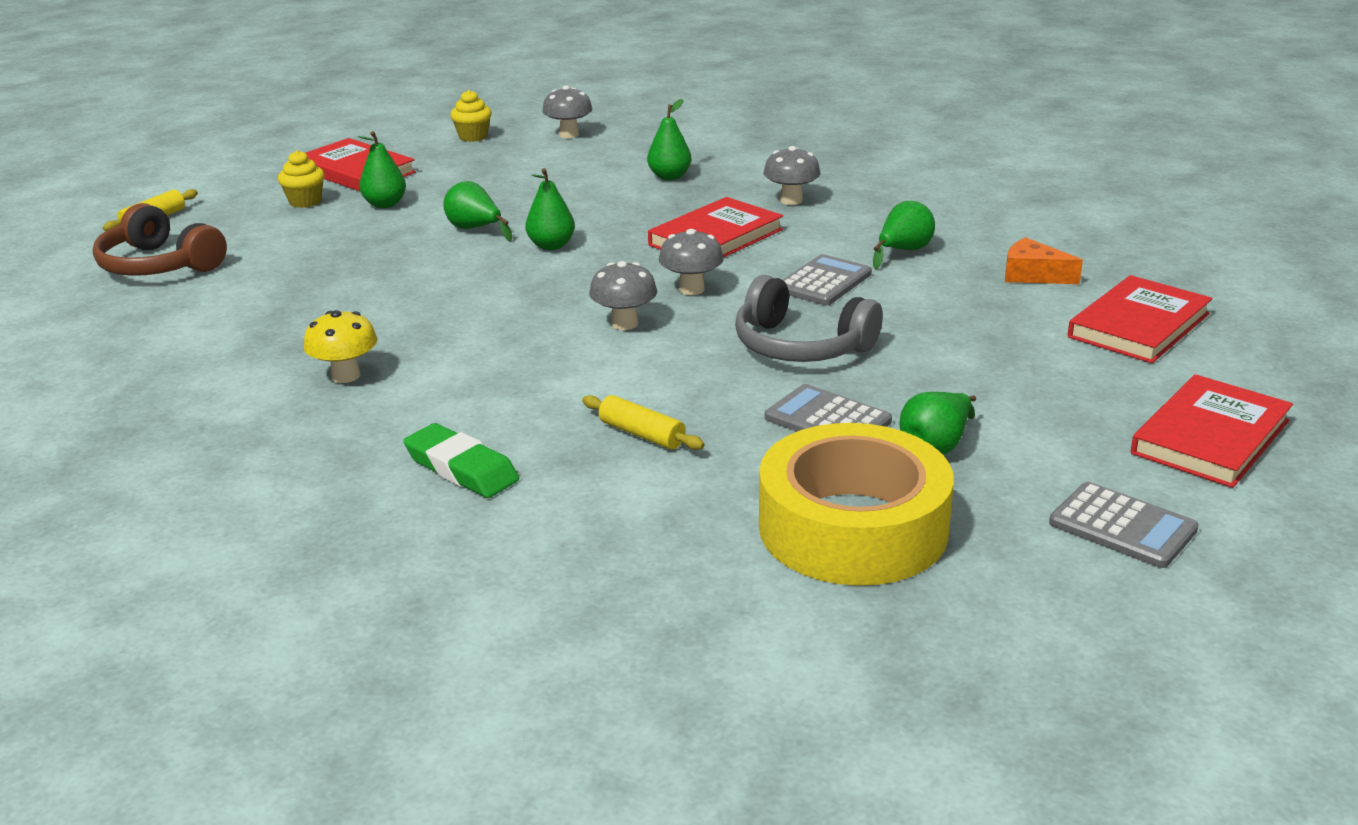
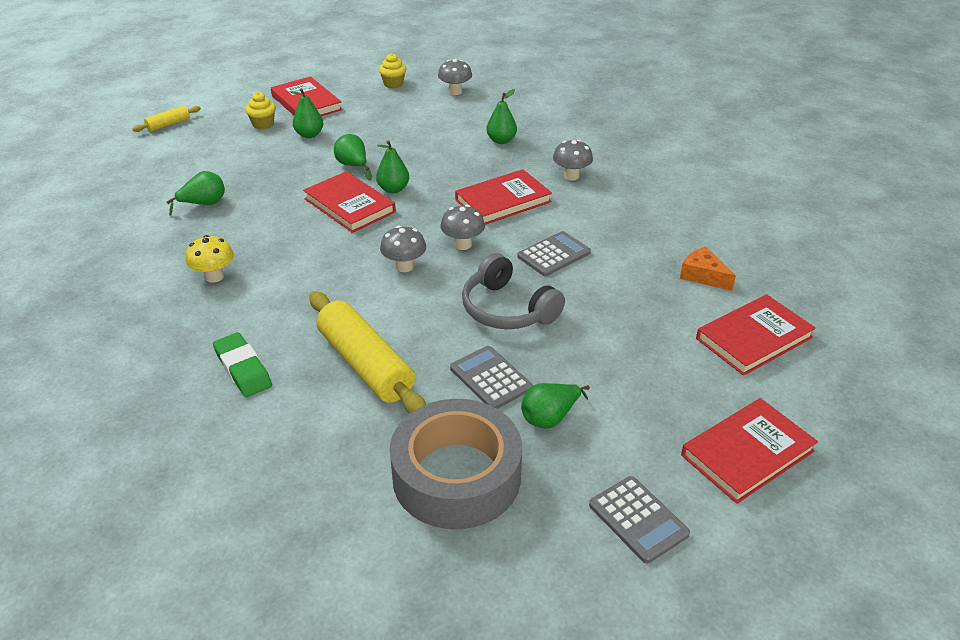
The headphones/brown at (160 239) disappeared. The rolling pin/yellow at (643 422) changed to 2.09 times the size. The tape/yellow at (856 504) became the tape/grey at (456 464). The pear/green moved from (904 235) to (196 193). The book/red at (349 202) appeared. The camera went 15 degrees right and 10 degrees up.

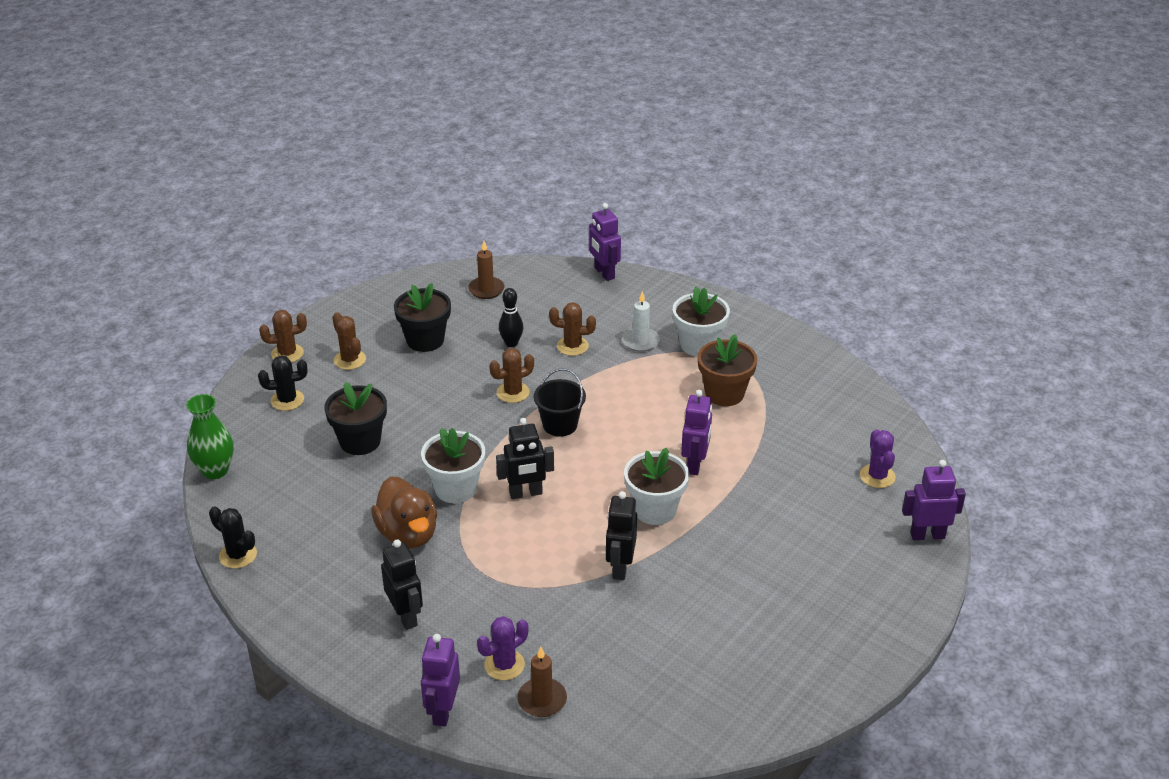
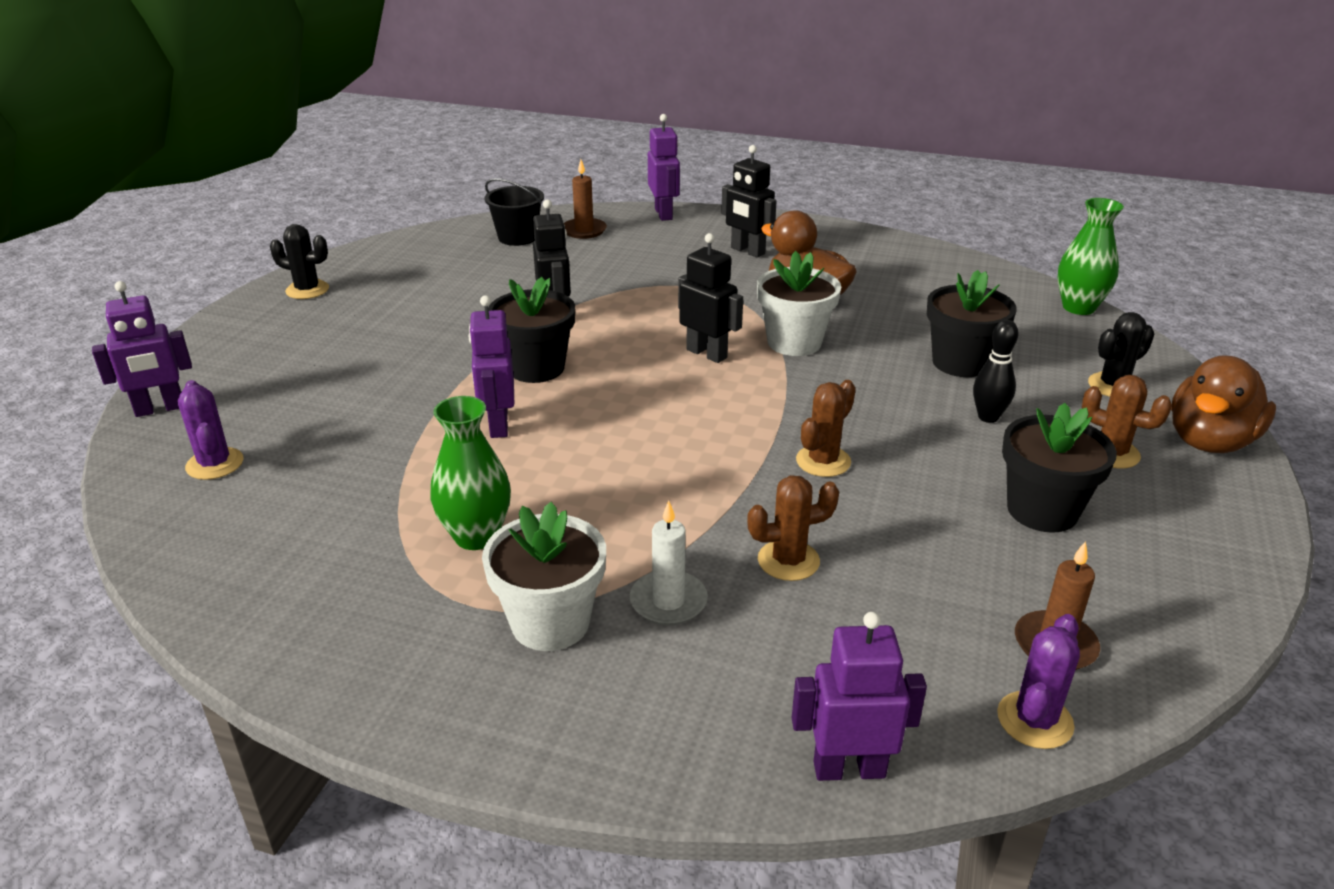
The cactus/black moved from (233 537) to (299 261). The cactus/brown at (283 336) was replaced by the duck/brown at (1223 404). The cactus/purple moved from (502 648) to (1038 681). The robot/black at (525 458) turned 75 degrees clockwise. The bowling pin/black moved from (511 317) to (995 371). The bucket/black moved from (560 402) to (514 212). The robot/purple at (605 242) turned 45 degrees counterclockwise. The flower pot/white at (656 486) became the flower pot/black at (531 330). The flower pot/brown at (727 370) was replaced by the vase/green at (470 473). The camera went 160 degrees right and 5 degrees down.

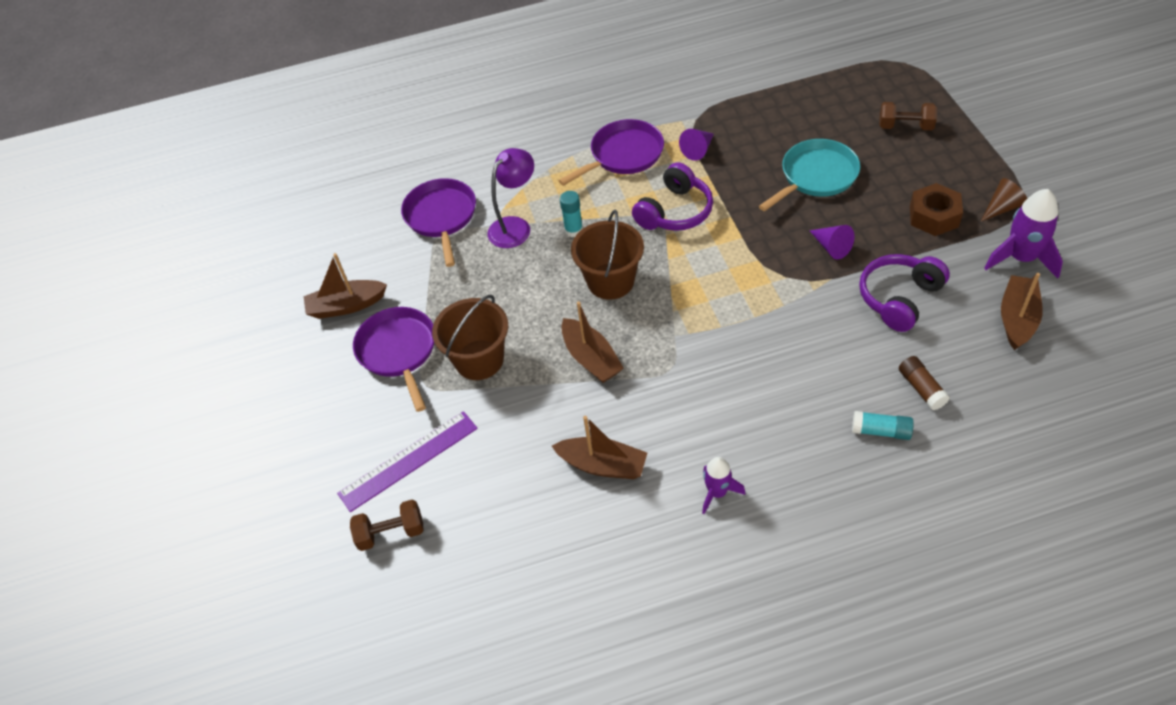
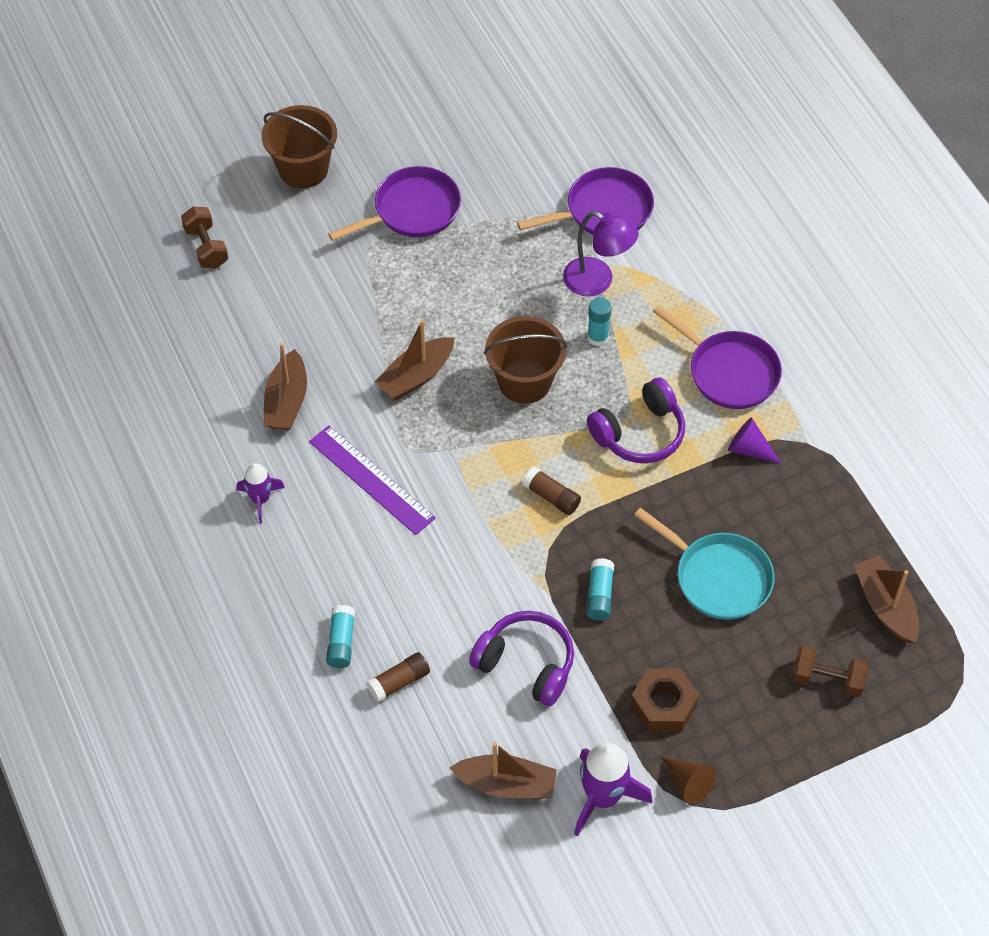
The boat/brown moved from (345 286) to (886 599). The ruler/purple moved from (407 461) to (372 480). The bucket/brown moved from (470 337) to (299 146). The headphones/purple at (672 196) turned 60 degrees counterclockwise. The cone/purple at (831 242) was replaced by the glue stick/turquoise at (600 589). The dumbbell/brown at (908 116) turned 75 degrees counterclockwise. The glue stick/brown at (551 491) appeared. The camera went 75 degrees right and 5 degrees up.

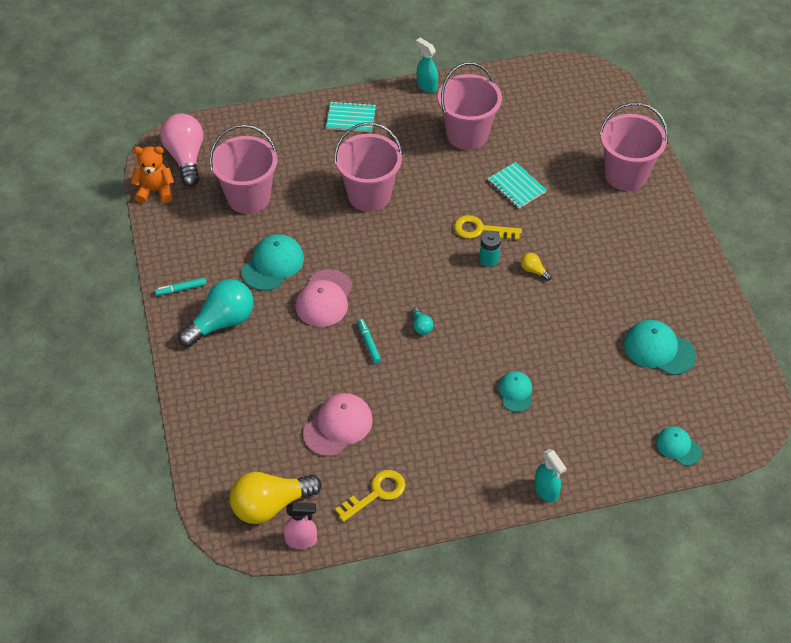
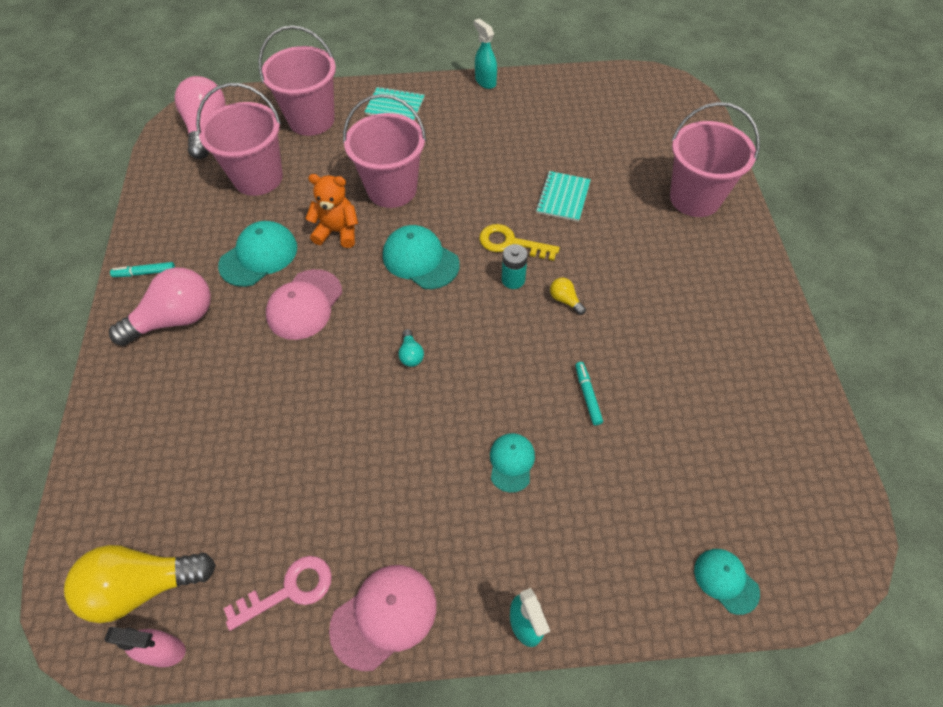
The teddy bear/orange moved from (152 174) to (331 211). The light bulb/turquoise at (216 313) became the light bulb/pink at (160 306). The cap/pink moved from (338 425) to (382 618). The key/yellow at (370 496) became the key/pink at (277 593). The marker/turquoise moved from (369 341) to (589 393). The bucket/pink moved from (470 106) to (297 80). The notebook/turquoise at (517 185) turned 45 degrees clockwise. The cap/turquoise moved from (660 347) to (421 257). The camera went 10 degrees right and 5 degrees up.

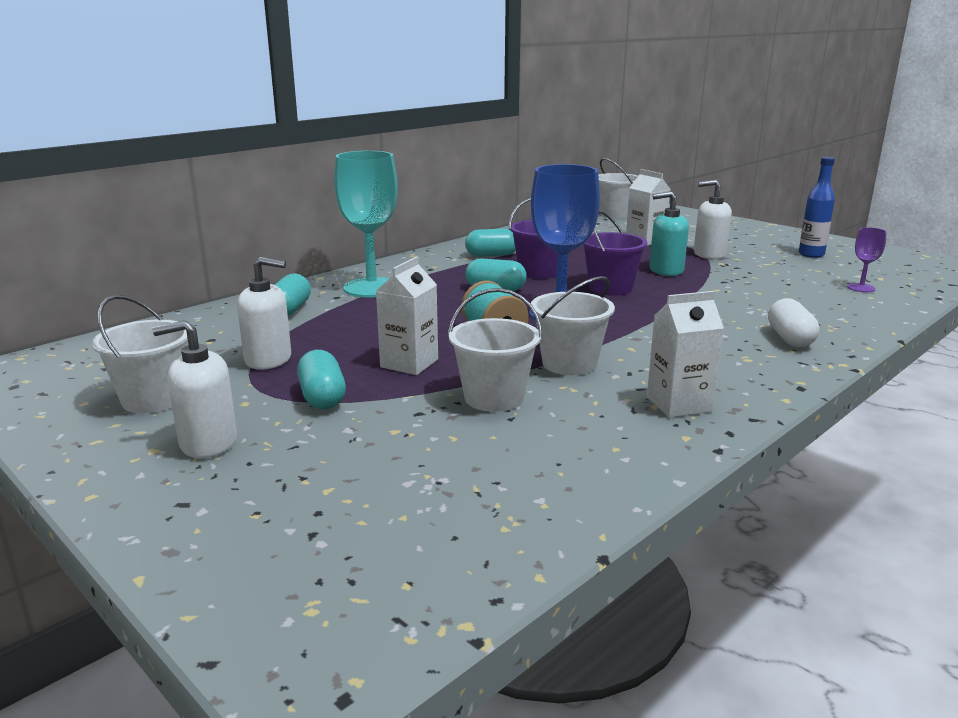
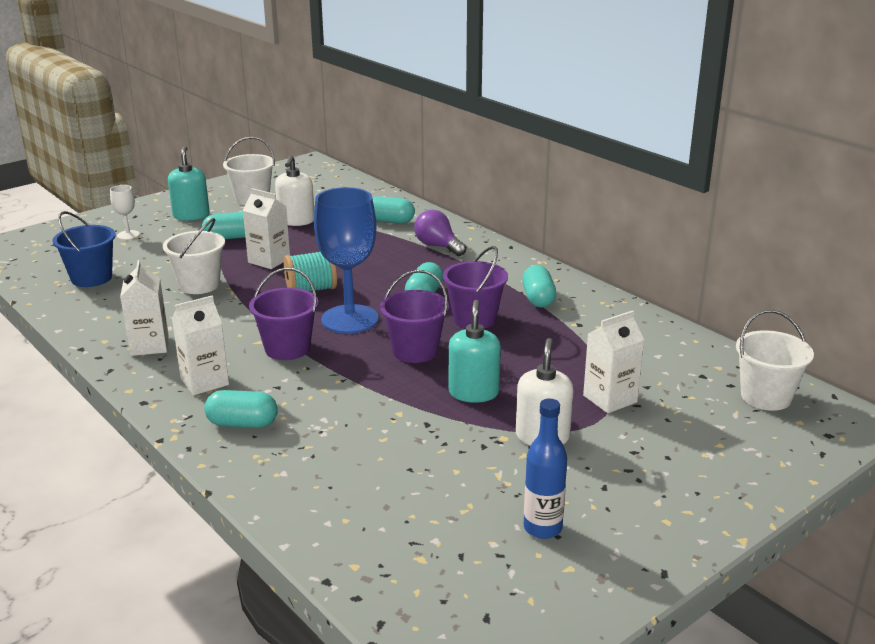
The soap dispenser/white at (194 389) became the soap dispenser/turquoise at (189 183). The goblet/turquoise at (366 224) was replaced by the light bulb/purple at (440 233). The bucket/white at (573 325) disappeared. The capsule/white at (793 323) became the capsule/turquoise at (241 409). The goblet/purple at (867 259) disappeared. The bucket/blue at (84 249) appeared. The goblet/white at (125 212) appeared. The carton/white at (200 345) appeared. The bucket/purple at (284 314) appeared. The camera went 95 degrees right and 5 degrees up.

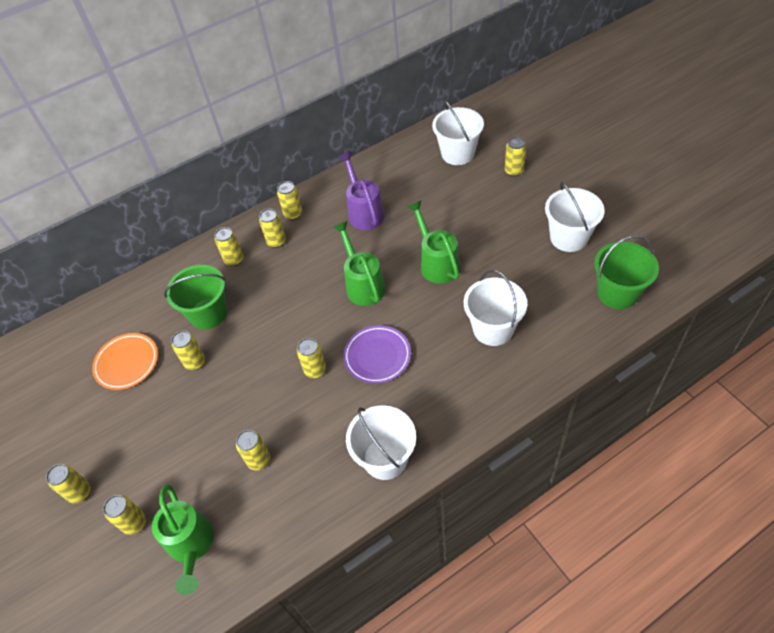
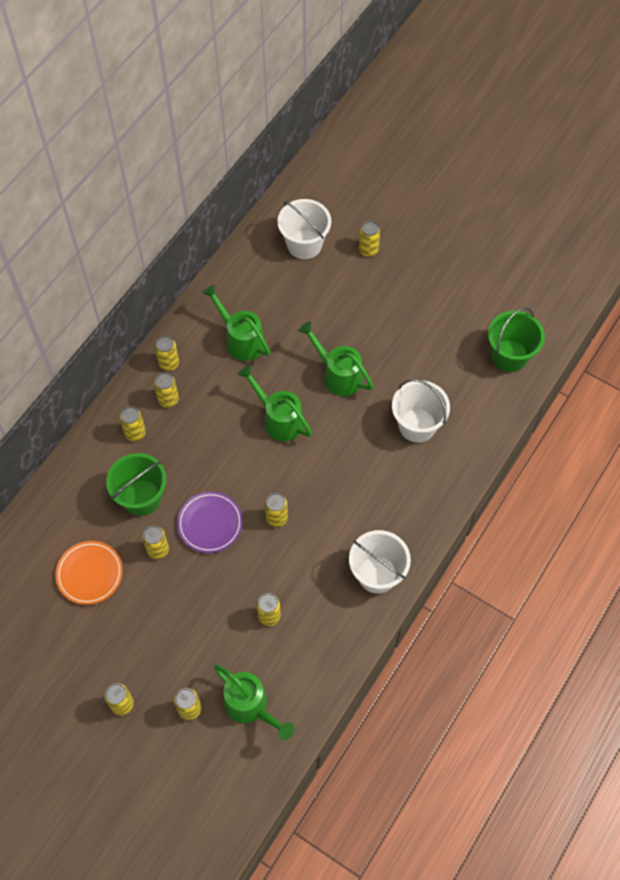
The watering can/purple at (361 191) became the watering can/green at (236 322). The plate/purple moved from (377 354) to (210 522). The bucket/white at (575 217) disappeared. The camera went 30 degrees left and 10 degrees up.

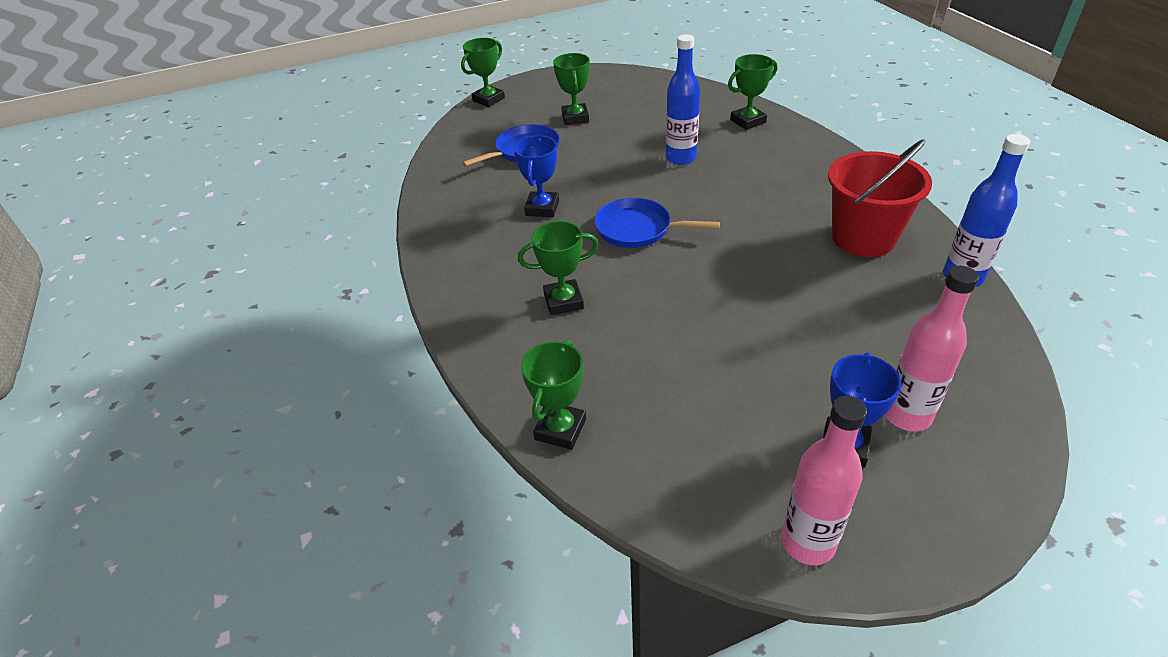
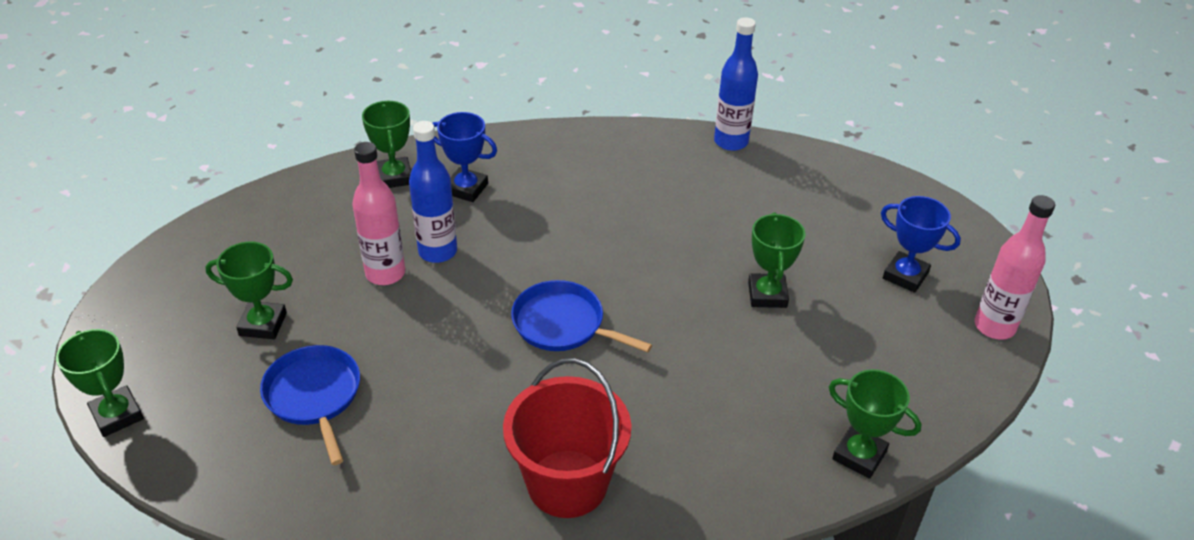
The trophy/blue moved from (536 176) to (465 157). The trophy/green moved from (558 268) to (776 260). The pan/blue at (657 223) turned 90 degrees clockwise. The bucket/red moved from (880 198) to (567 438). The bottle/pink moved from (932 349) to (379 213). The camera went 80 degrees left and 0 degrees up.

